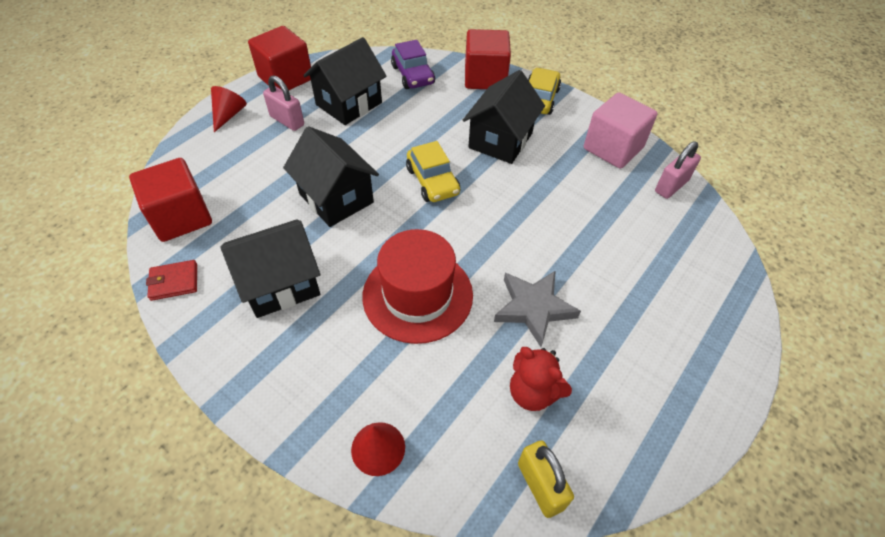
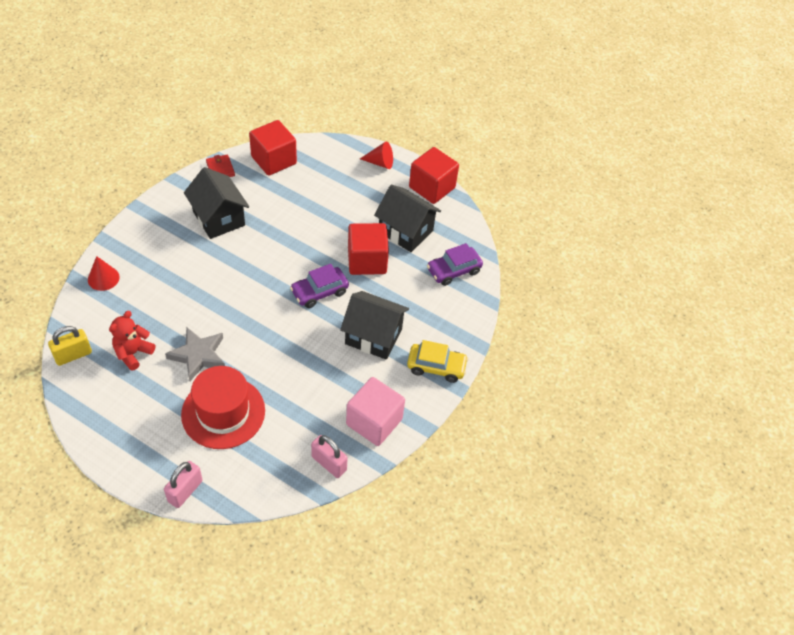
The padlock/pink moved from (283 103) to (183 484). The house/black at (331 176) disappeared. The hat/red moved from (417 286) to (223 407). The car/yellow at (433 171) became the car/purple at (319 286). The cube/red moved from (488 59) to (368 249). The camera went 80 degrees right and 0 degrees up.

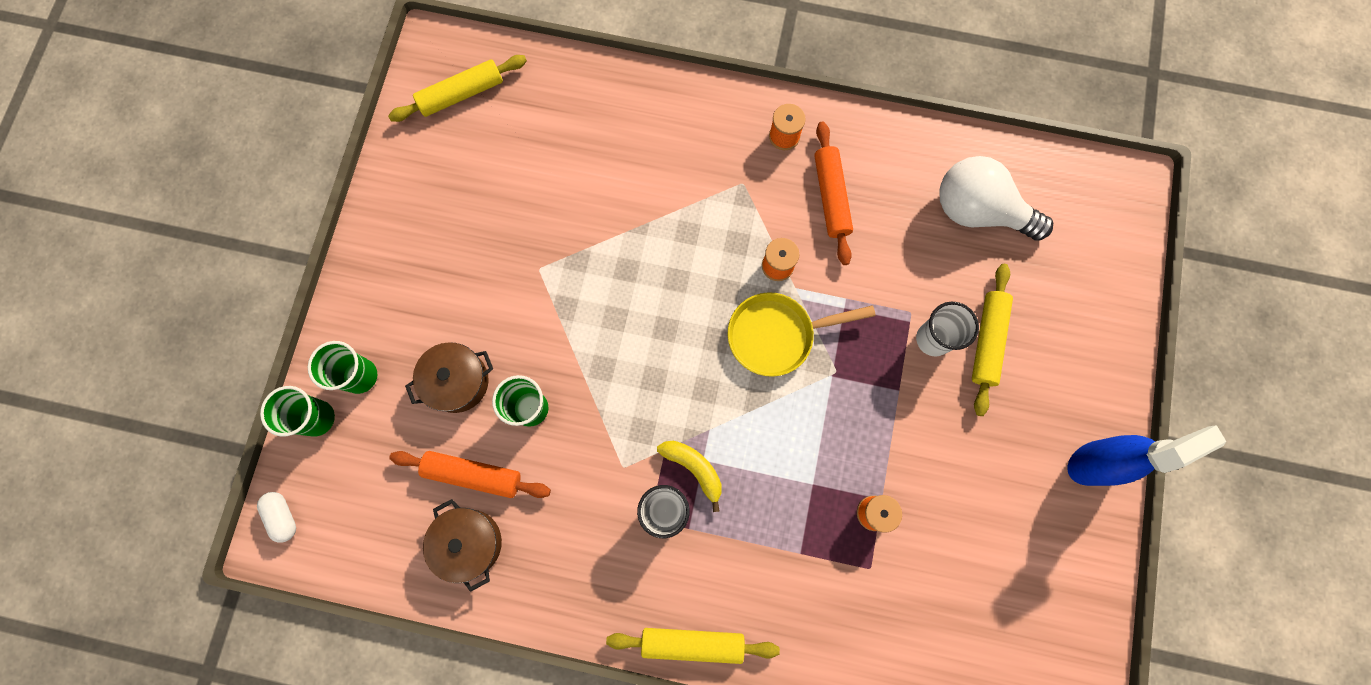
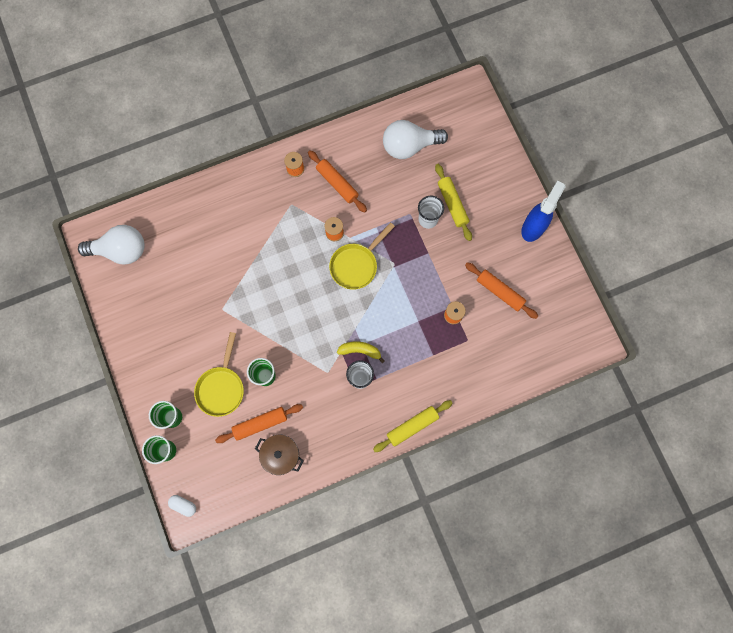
The rolling pin/yellow at (457 88) was replaced by the light bulb/white at (111 245). The pot/brown at (449 377) was replaced by the pan/yellow at (219 374). The rolling pin/orange at (501 290) appeared. The camera went 35 degrees left and 0 degrees up.

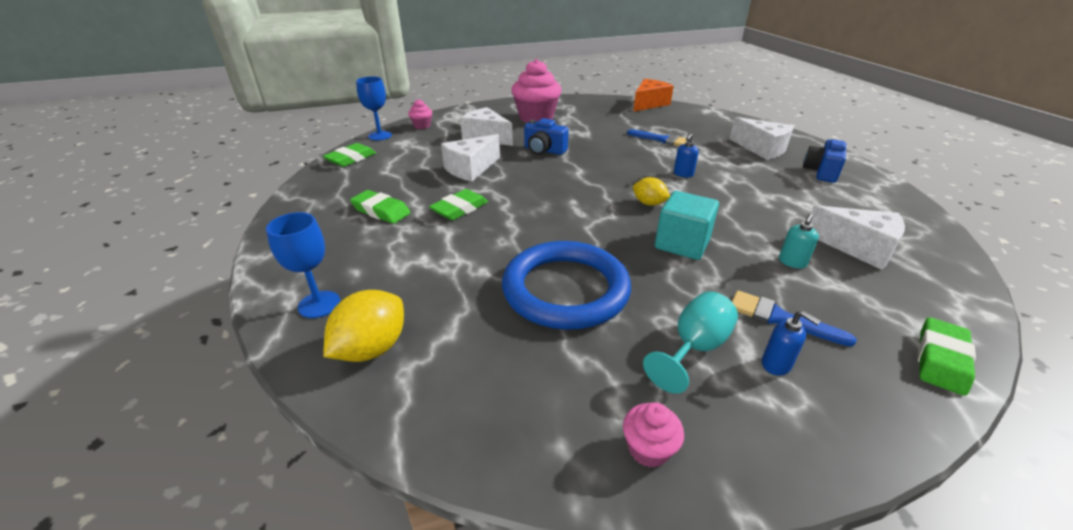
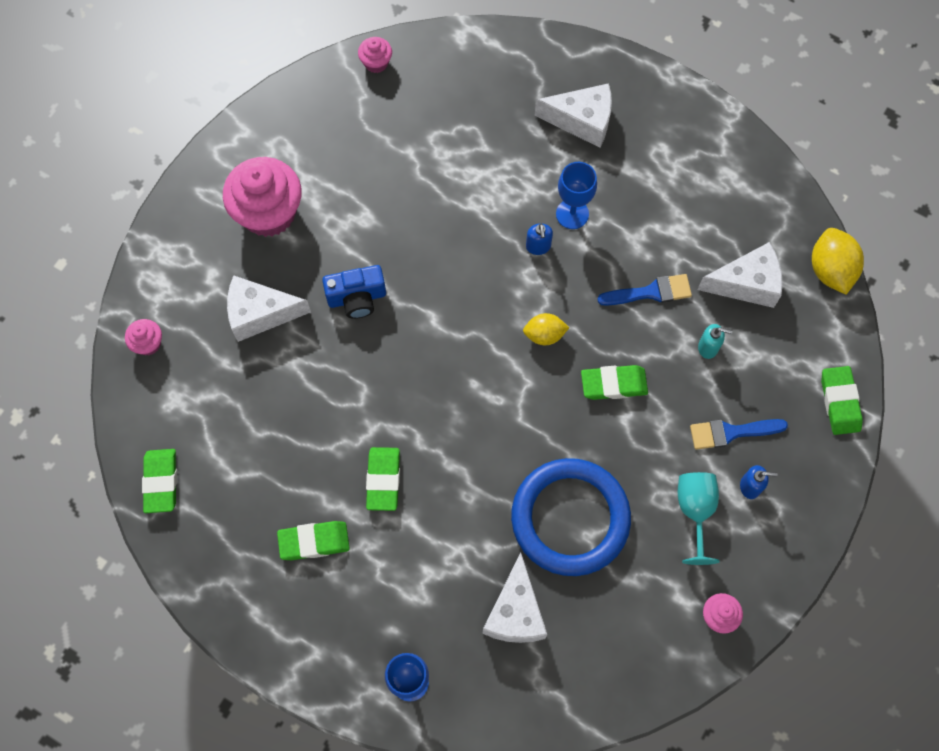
The lemon/yellow moved from (363 326) to (838 261). The goblet/blue moved from (374 108) to (576 195). The cheese/white moved from (470 157) to (515 597). The brush/blue moved from (658 137) to (644 290). The cheese/orange at (653 95) was replaced by the cupcake/pink at (375 55). The cube/turquoise at (687 225) was replaced by the eraser/green at (614 382). The soap dispenser/turquoise at (799 241) turned 75 degrees counterclockwise. The camera/blue at (824 160) disappeared. The camera went 40 degrees left and 35 degrees up.

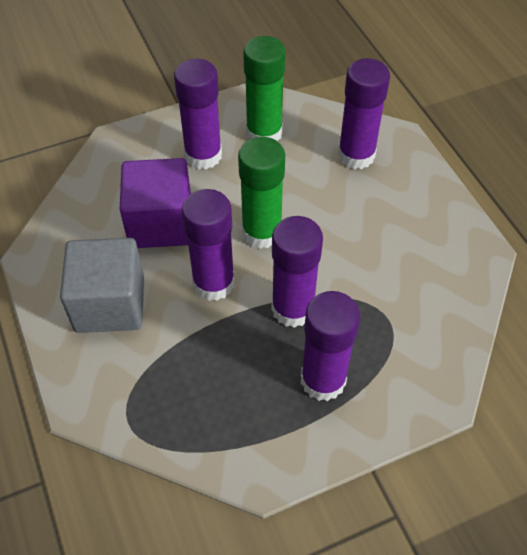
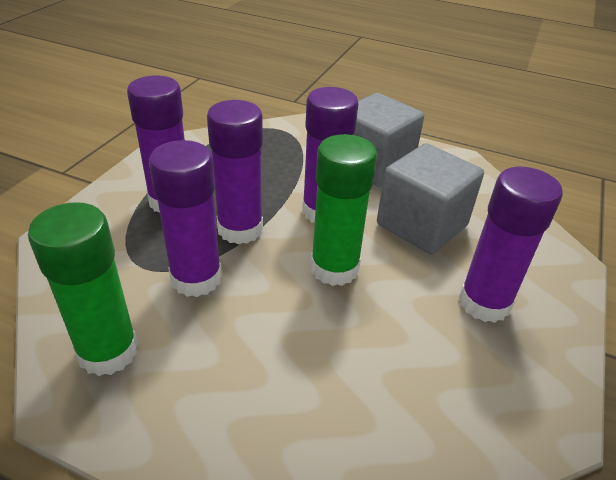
The cube/purple at (155 203) became the cube/grey at (430 198). The glue stick/green moved from (264 88) to (83 289). The glue stick/purple moved from (364 113) to (185 218). The camera went 135 degrees right and 15 degrees down.

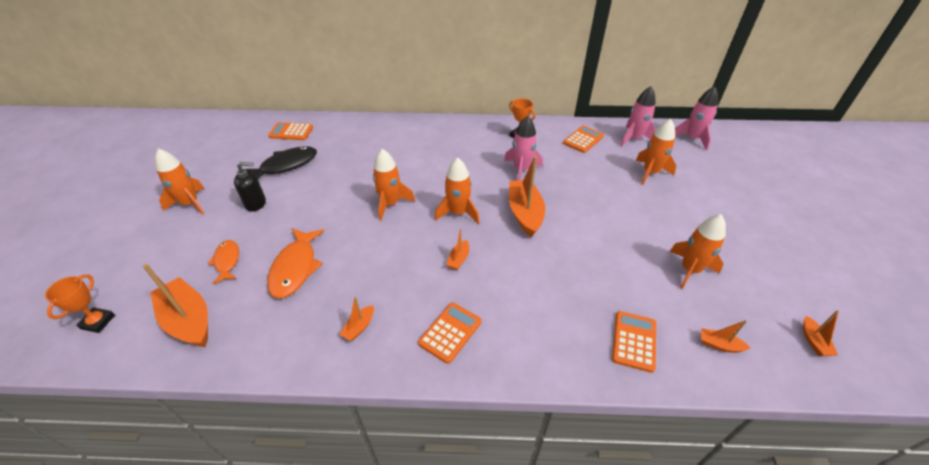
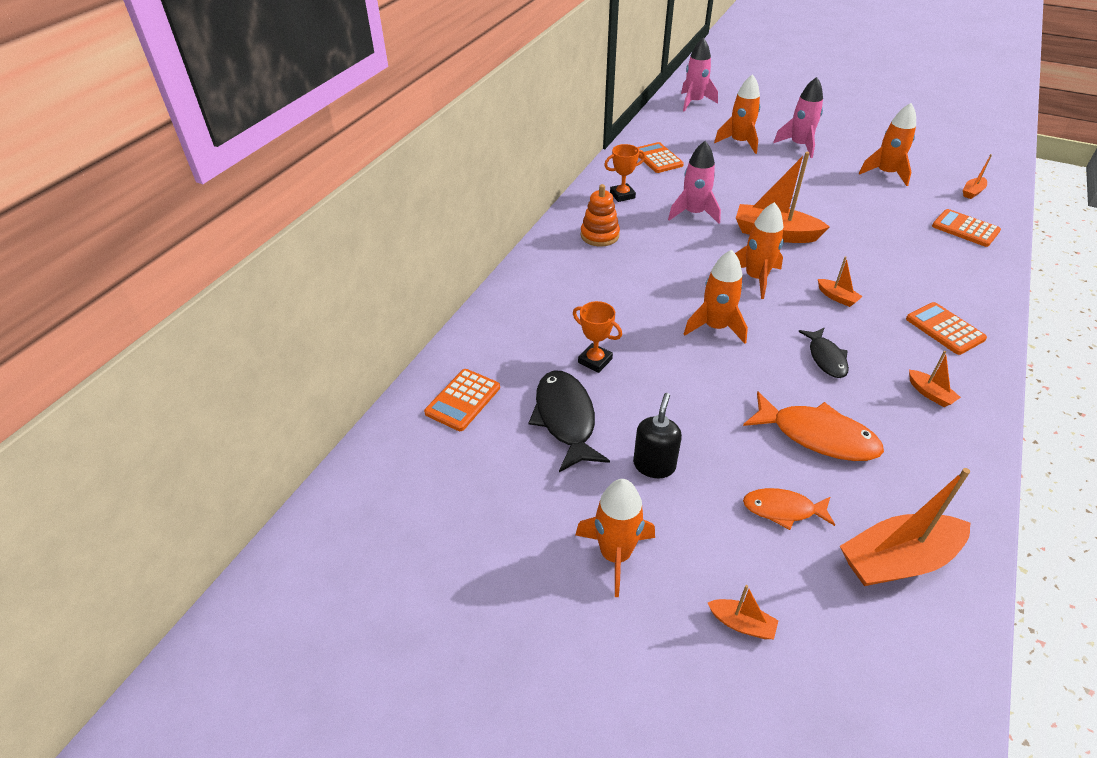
The trophy/orange moved from (80 303) to (597 337). The rocket/pink moved from (638 116) to (798 117). The boat/orange moved from (821 333) to (743 612). The stacking toy/orange at (600 215) appeared. The fish/black at (823 353) appeared. The camera went 65 degrees left and 0 degrees up.

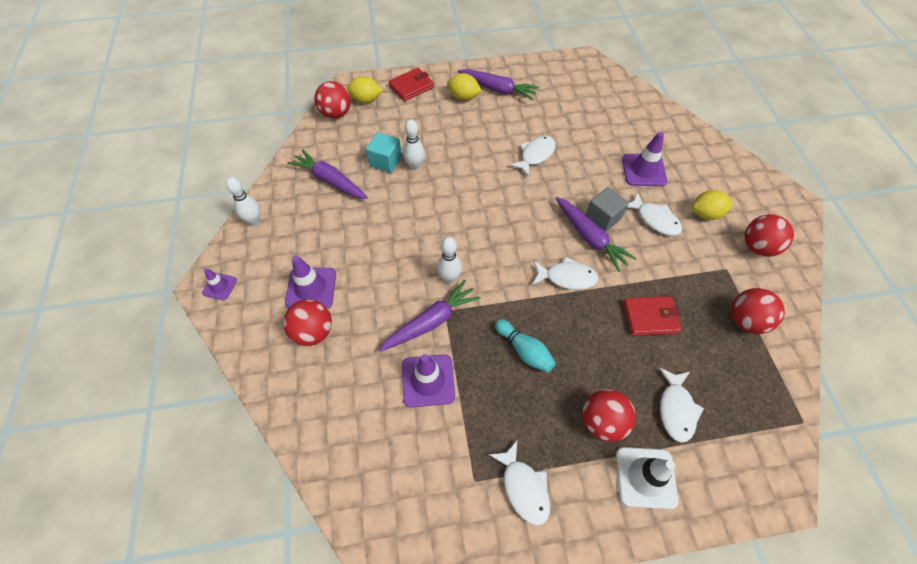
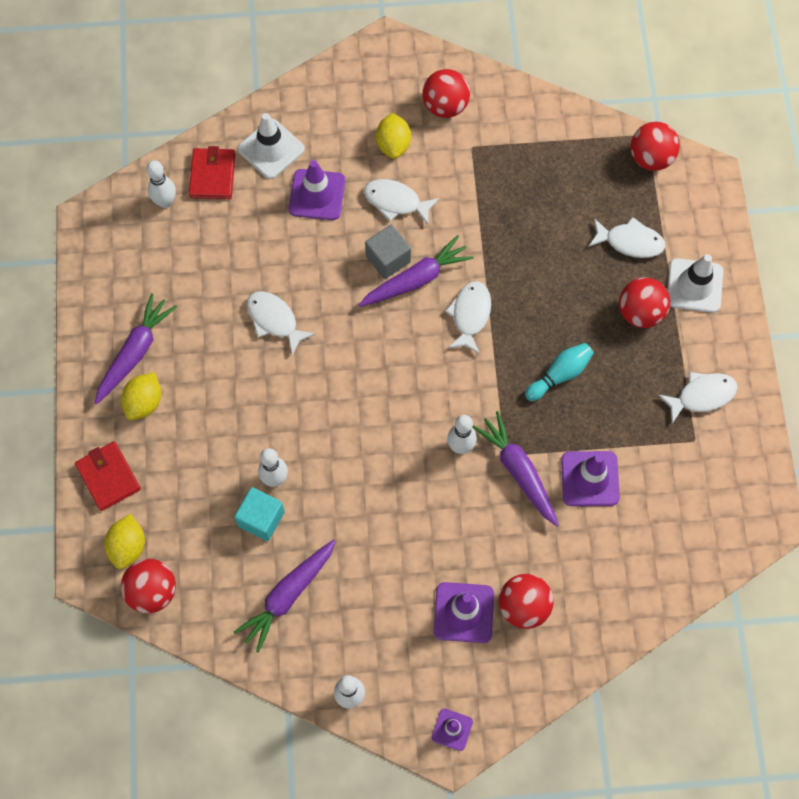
The wallet/red moved from (652 316) to (212 172). The fish/white at (654 214) turned 120 degrees counterclockwise. The ball/red moved from (758 311) to (655 146). The bowling pin/white at (161 184) appeared. The traffic cone/white at (271 146) appeared. The camera went 85 degrees left and 10 degrees up.

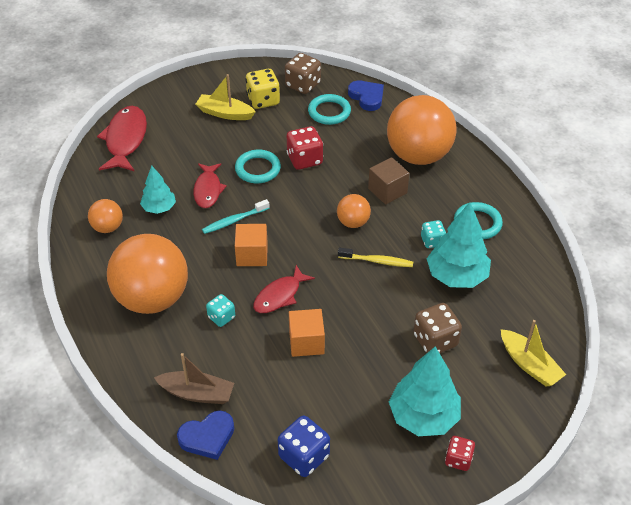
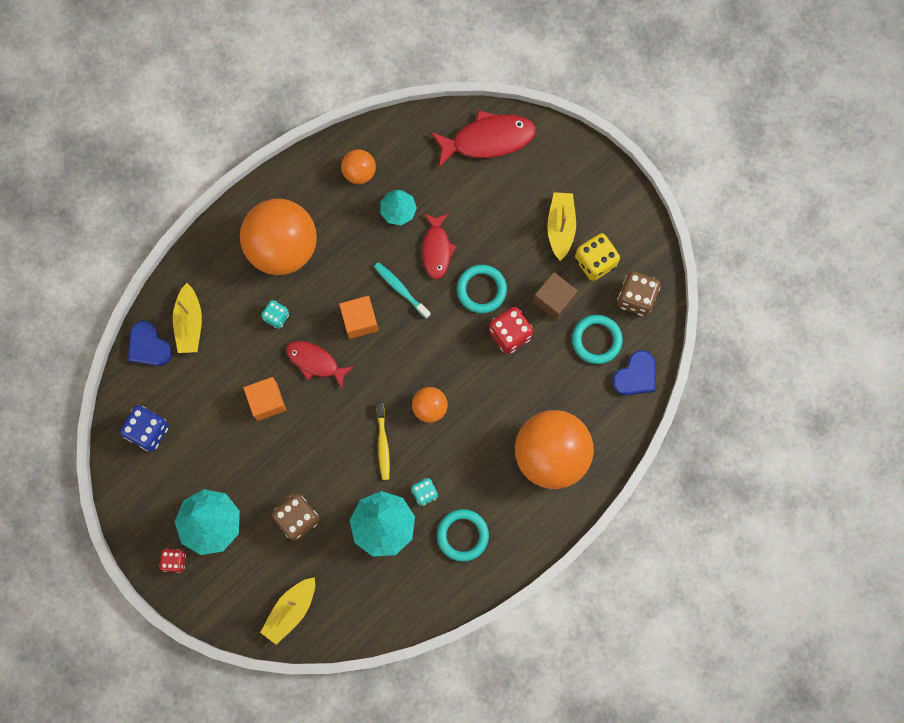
The boat/brown at (194 378) became the boat/yellow at (187 318). The fish/red at (210 185) turned 75 degrees counterclockwise. The cube/brown moved from (388 181) to (555 296). The camera went 75 degrees right and 30 degrees up.

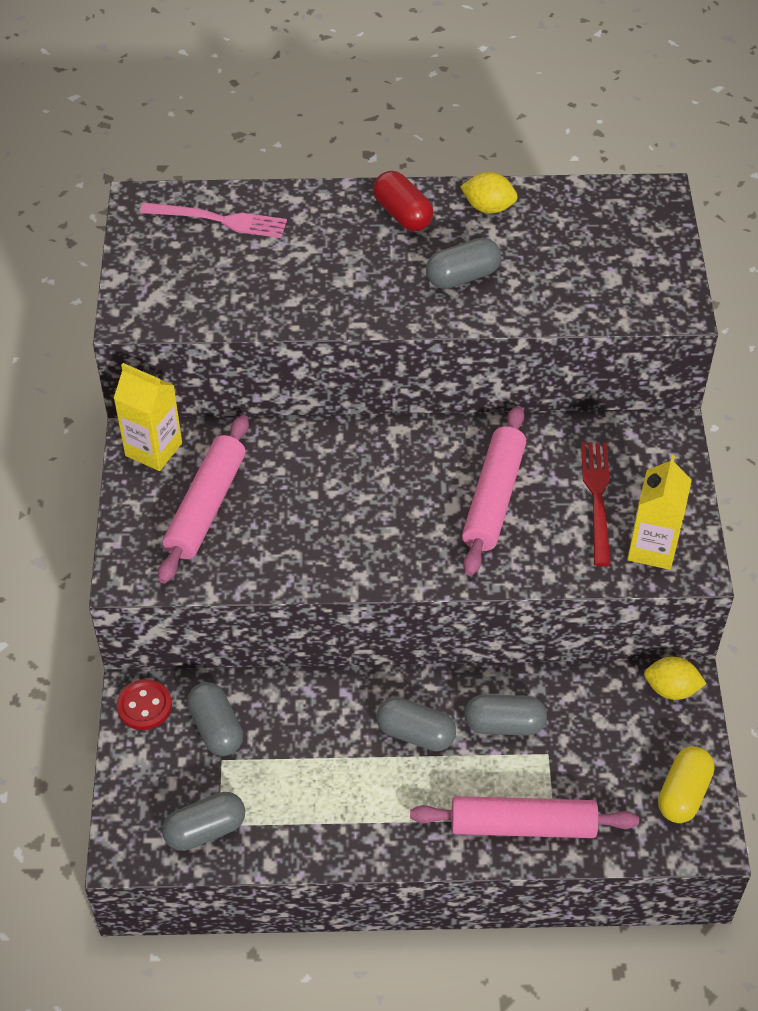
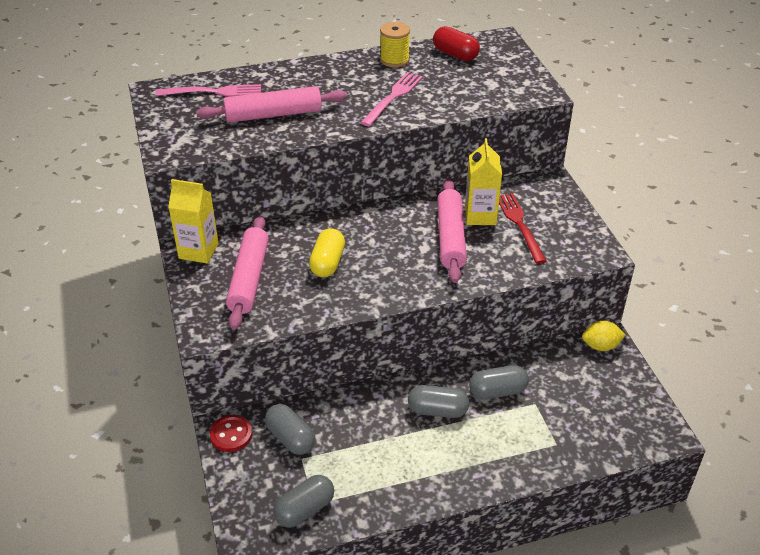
The capsule/red moved from (403 201) to (456 43). The rolling pin/pink moved from (524 817) to (271 104). The capsule/grey at (463 263) was replaced by the fork/pink at (391 99). The lemon/yellow at (489 192) was replaced by the spool/yellow at (395 44). The carton/yellow moved from (659 512) to (483 181). The capsule/yellow moved from (686 784) to (327 252). The camera went 15 degrees left and 10 degrees down.

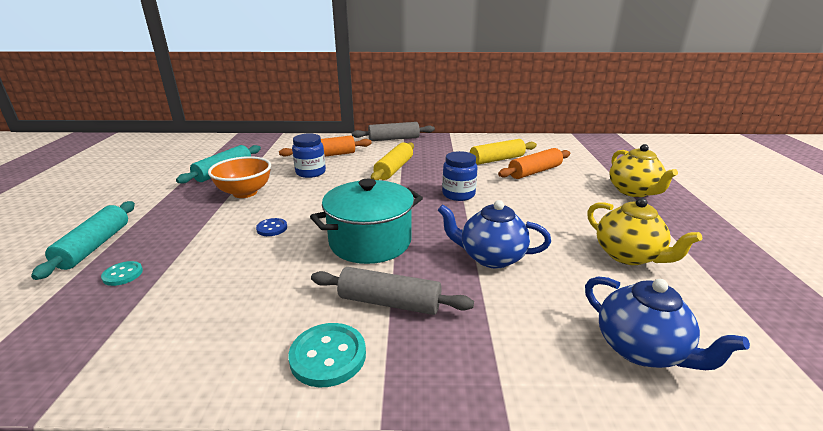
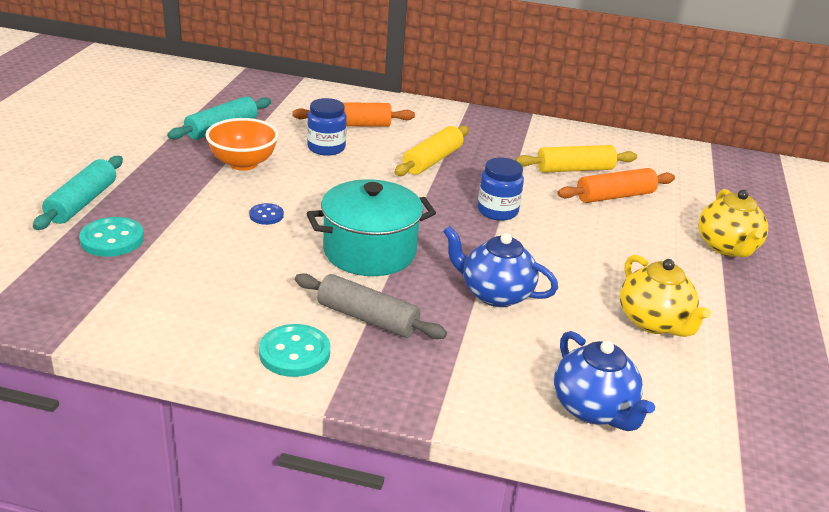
The button/turquoise at (122 273) changed to 1.69 times the size. The rolling pin/grey at (393 131) disappeared. The camera went 10 degrees right and 5 degrees up.

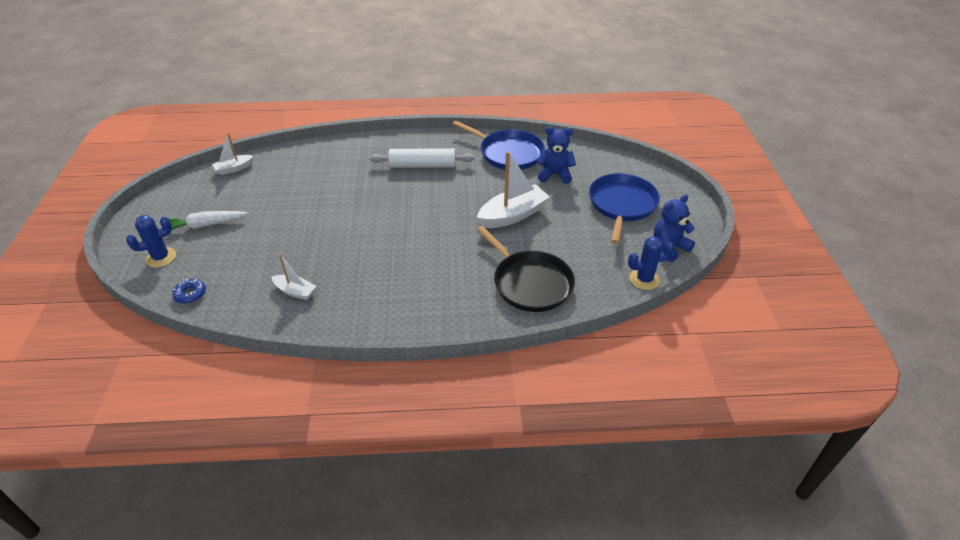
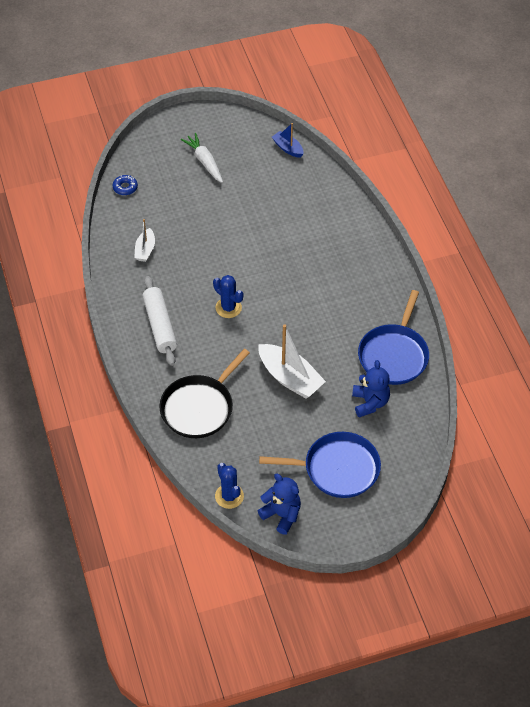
The cactus/blue moved from (151 241) to (228 296). The boat/white at (233 154) became the boat/blue at (287 140). The rolling pin/white moved from (422 158) to (160 321). The camera went 75 degrees right and 10 degrees up.

